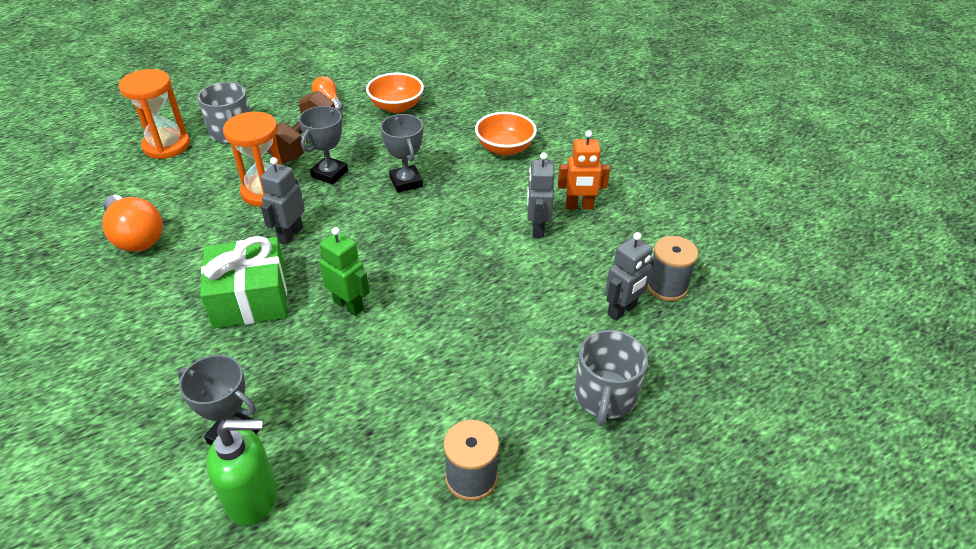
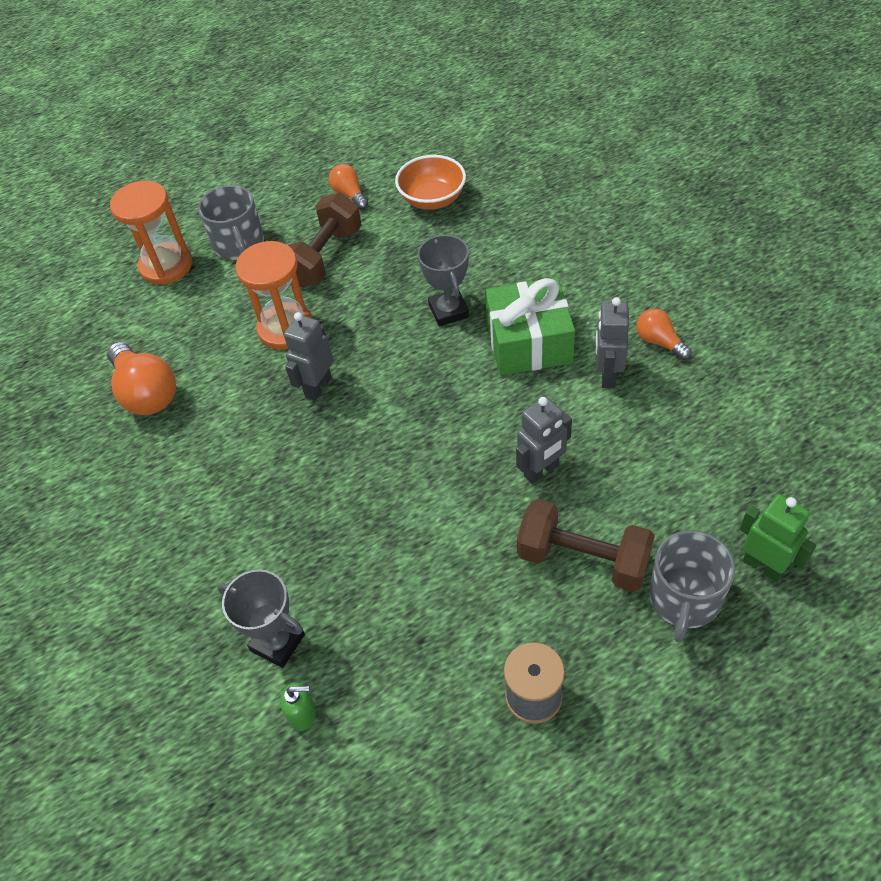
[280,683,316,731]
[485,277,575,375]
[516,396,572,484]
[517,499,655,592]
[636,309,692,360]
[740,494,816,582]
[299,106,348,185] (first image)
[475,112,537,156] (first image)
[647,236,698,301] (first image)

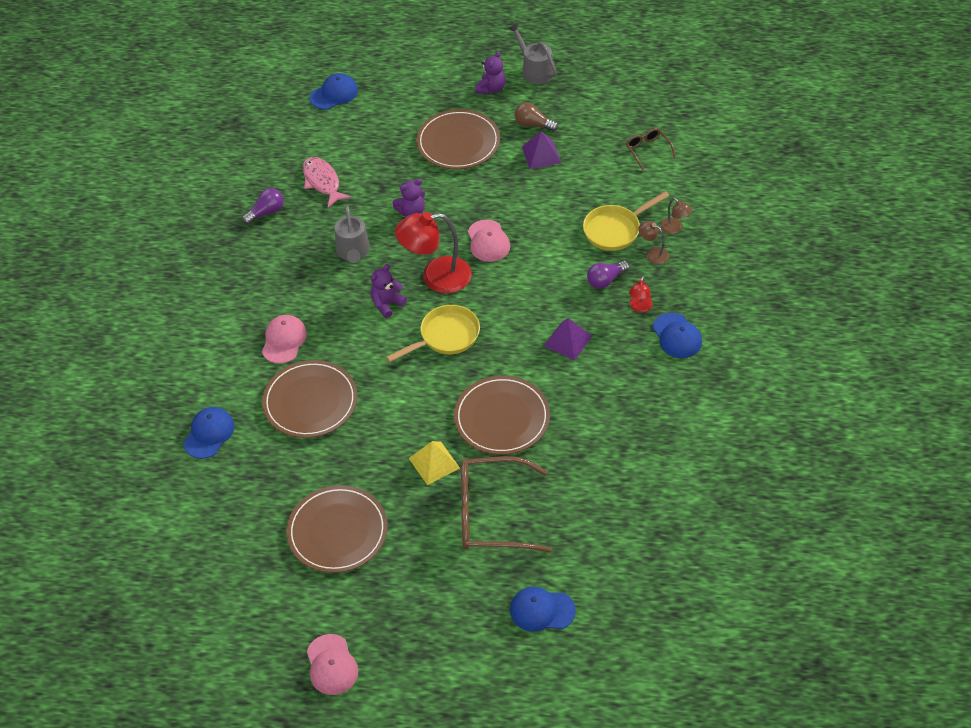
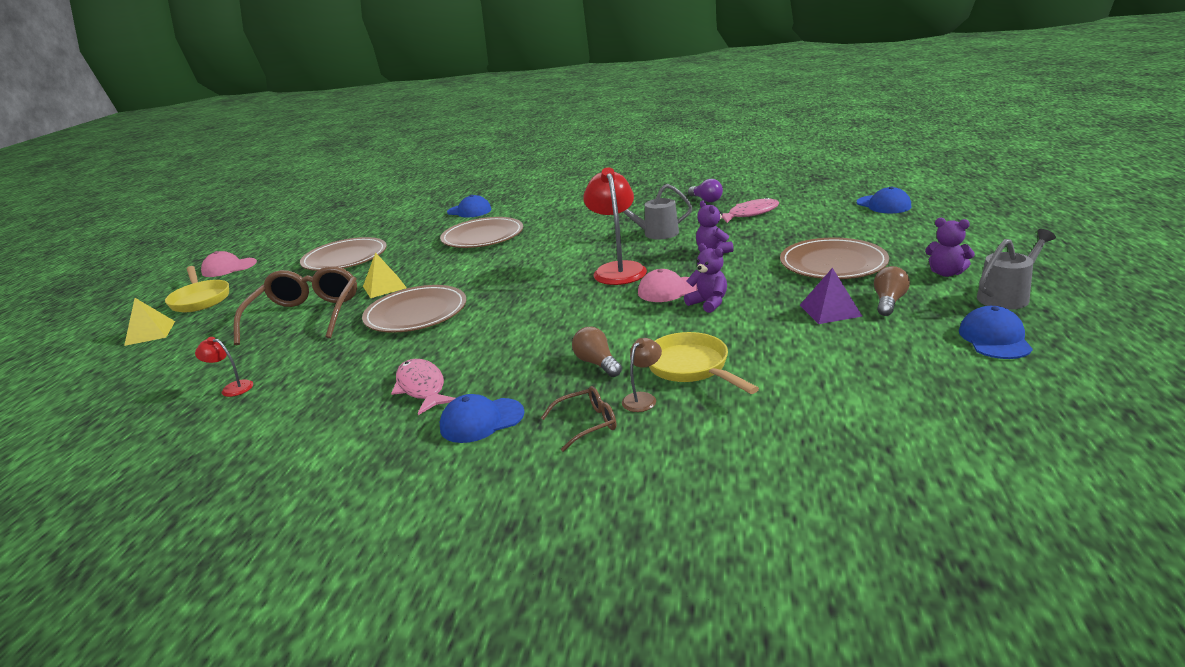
[124,298,175,346]
[165,266,229,312]
[195,337,253,397]
[391,359,455,415]
[541,386,616,452]
[572,327,622,377]
[684,243,727,313]
[959,306,1033,359]
[262,315,307,364] (first image)
[544,318,592,361] (first image)
[660,198,692,234] (first image)

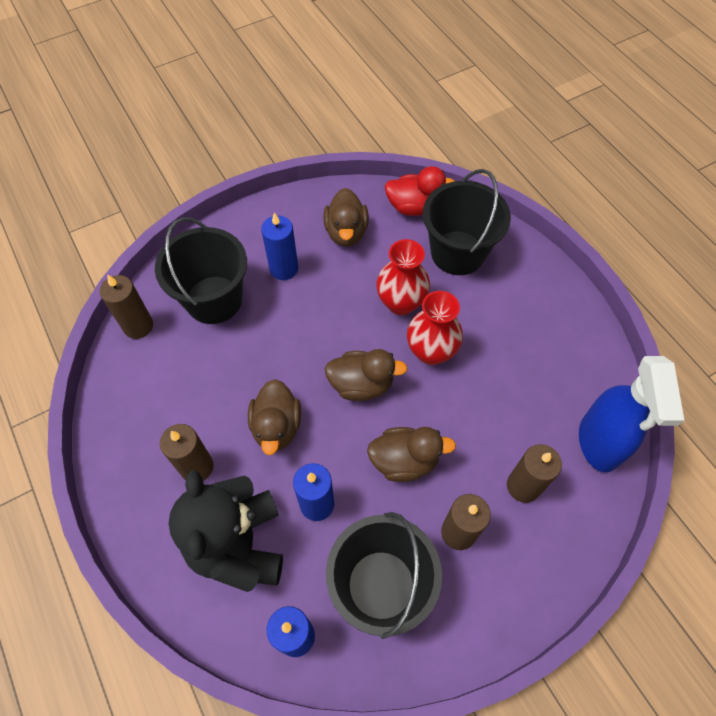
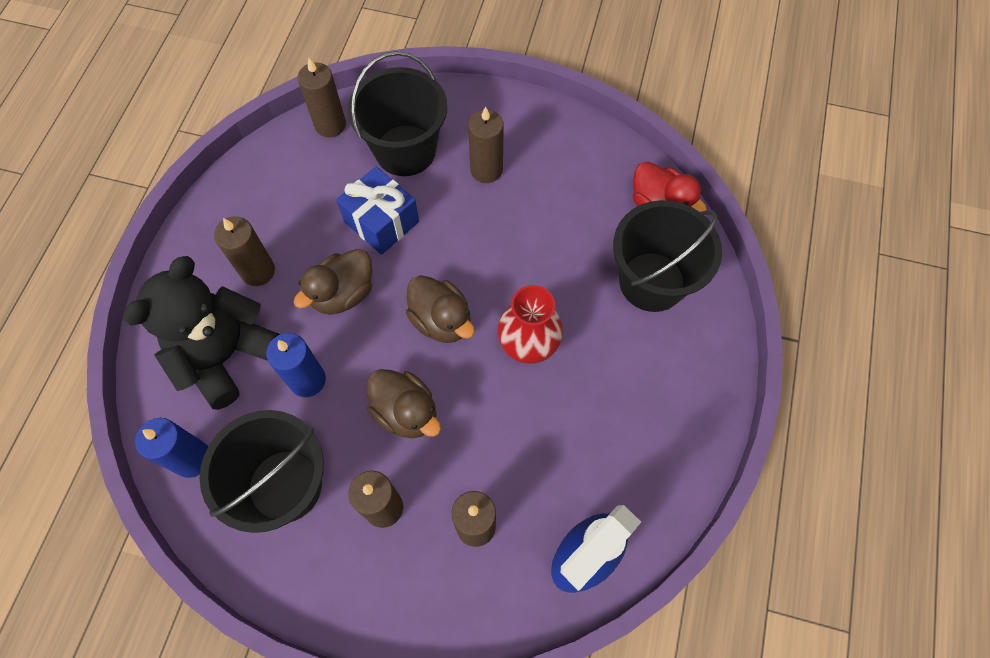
[336,167,419,255]
[468,106,504,183]
[323,188,369,247] (first image)
[376,239,430,315] (first image)

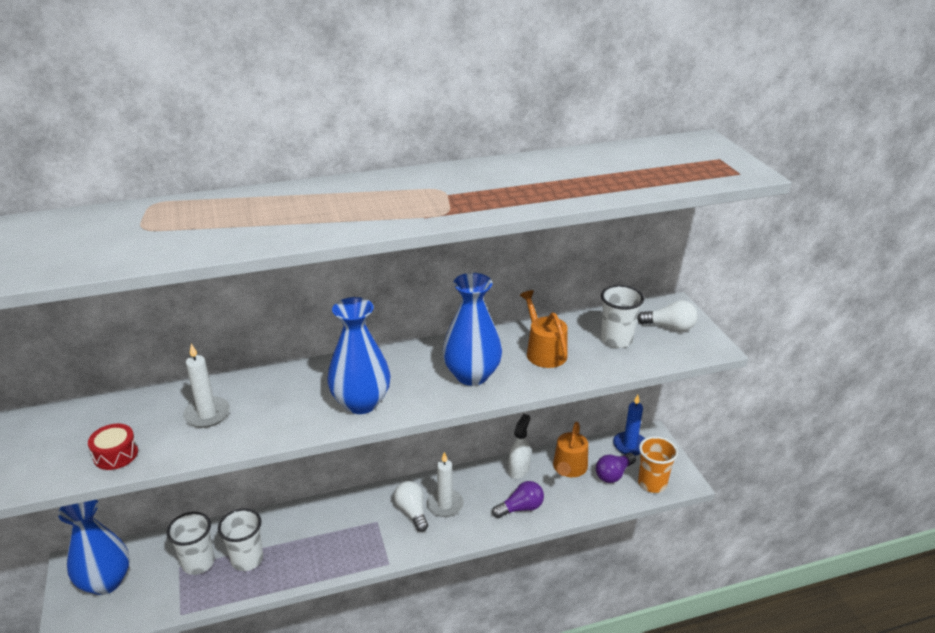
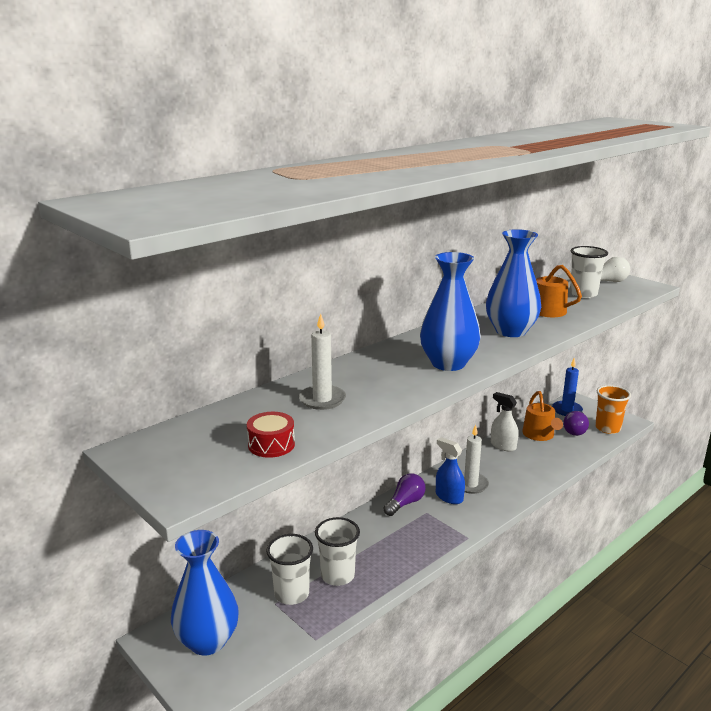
[384,473,425,516]
[436,437,465,504]
[491,392,519,452]

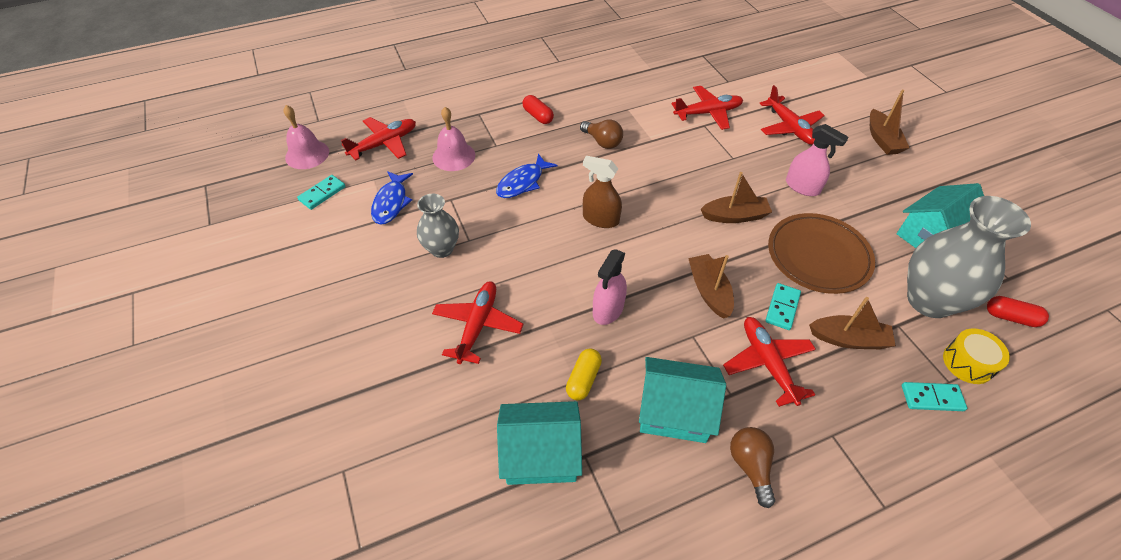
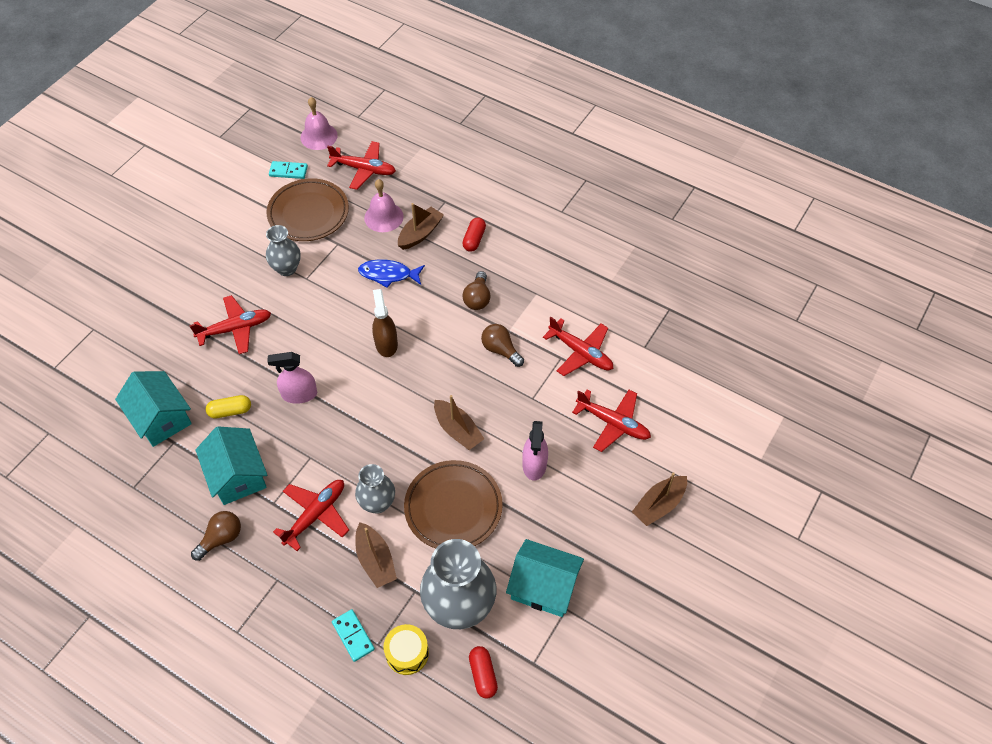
[267,178,349,241]
[355,464,395,514]
[398,203,444,250]
[481,324,524,367]
[572,390,651,452]

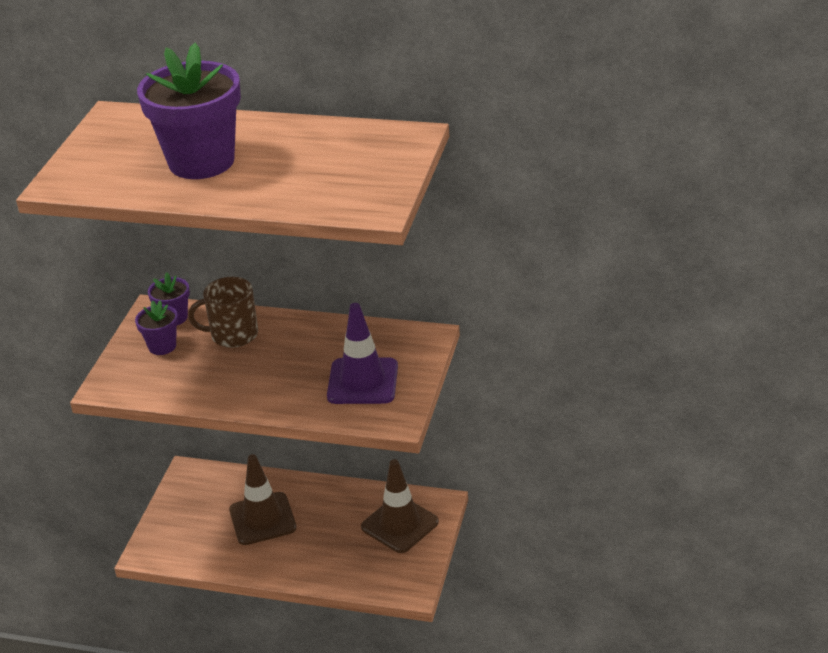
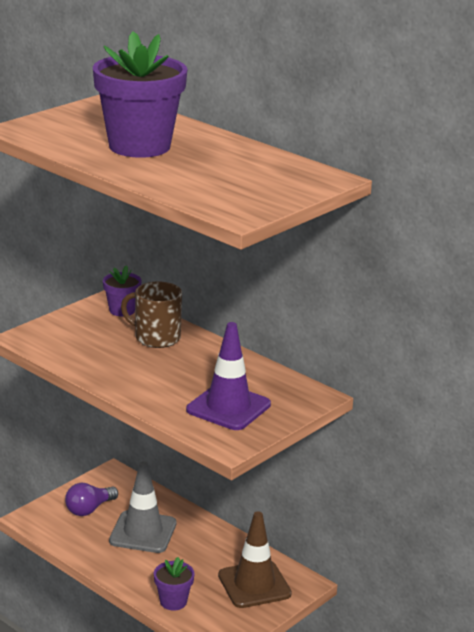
[65,483,118,516]
[109,461,177,553]
[154,557,195,611]

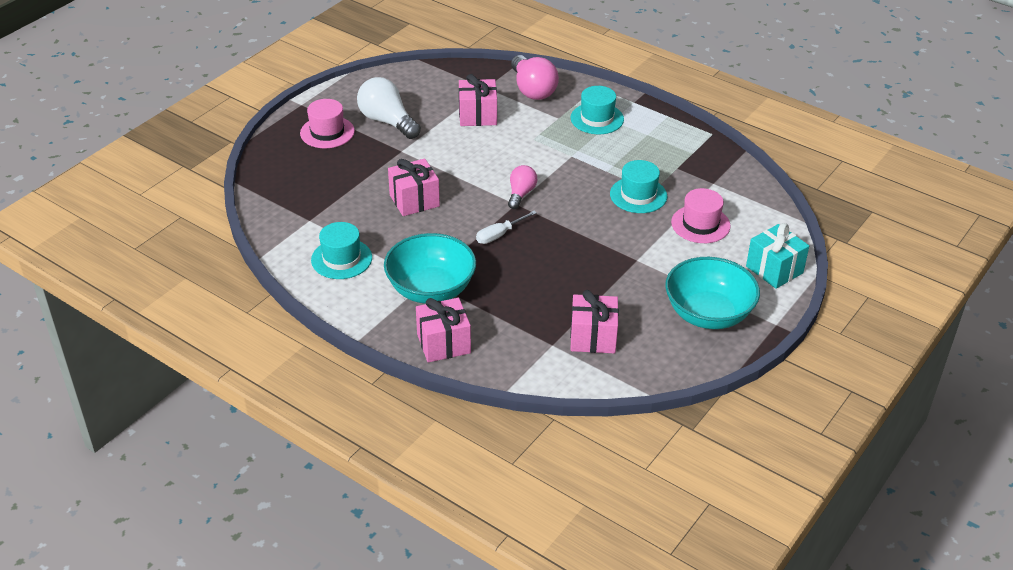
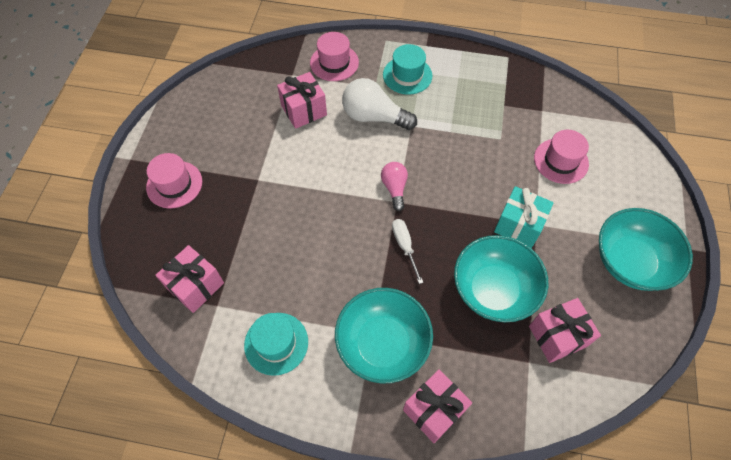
[155,245,224,313]
[310,32,359,81]
[342,78,417,130]
[392,219,423,284]
[454,235,548,322]
[494,186,554,248]
[610,160,667,213] (first image)

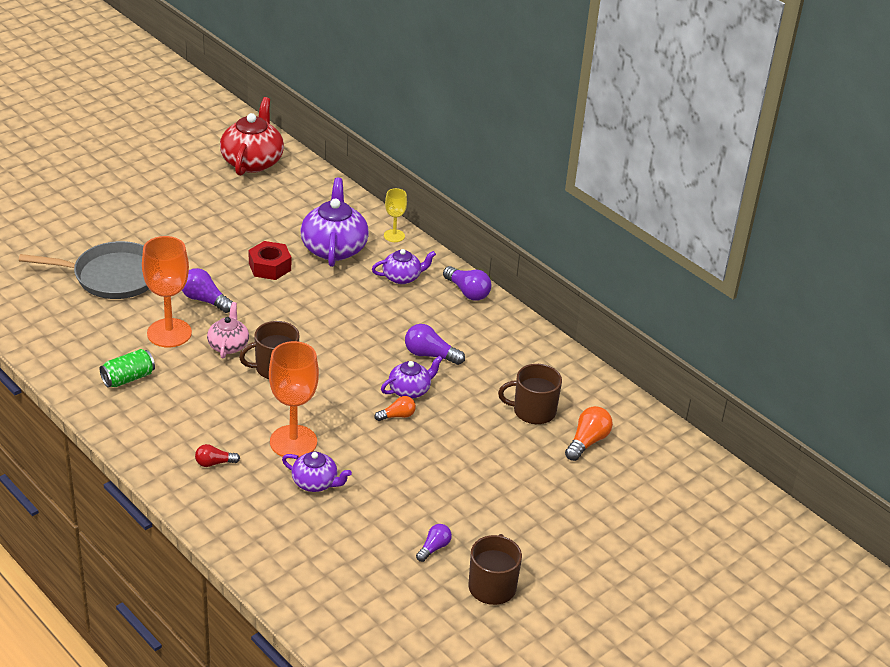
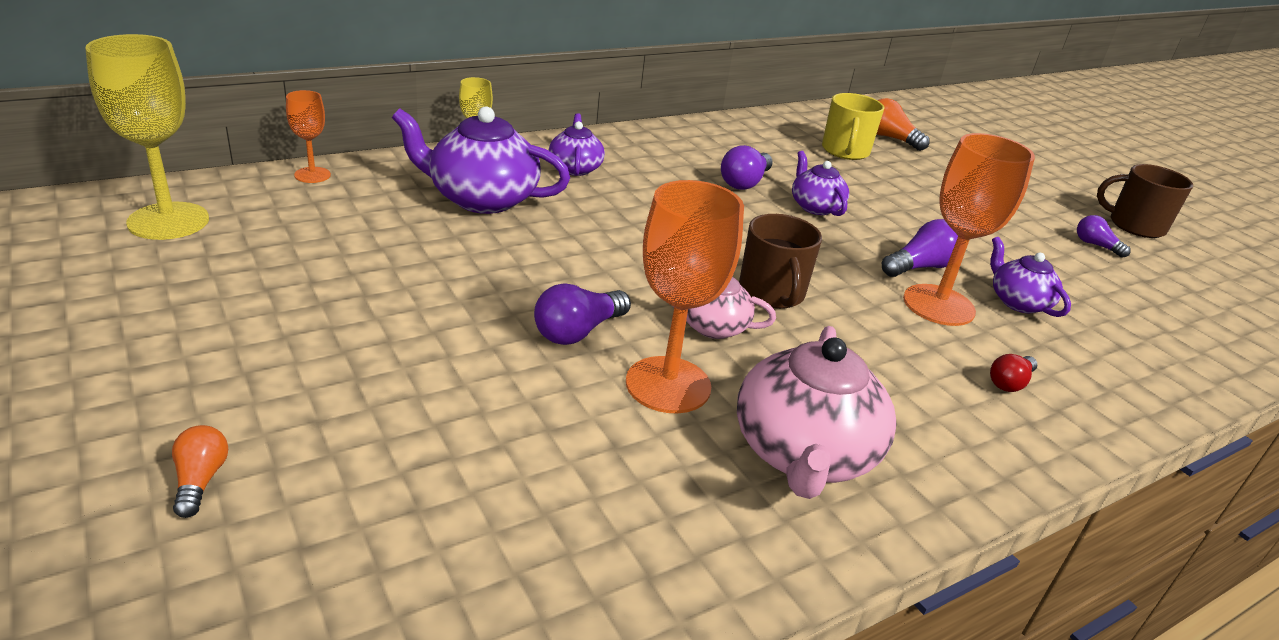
[85,34,209,240]
[172,425,228,518]
[286,90,331,183]
[737,326,897,499]
[822,93,884,160]
[882,219,958,277]
[990,237,1071,317]
[990,354,1037,392]
[19,241,149,299] (first image)
[248,241,291,280] (first image)

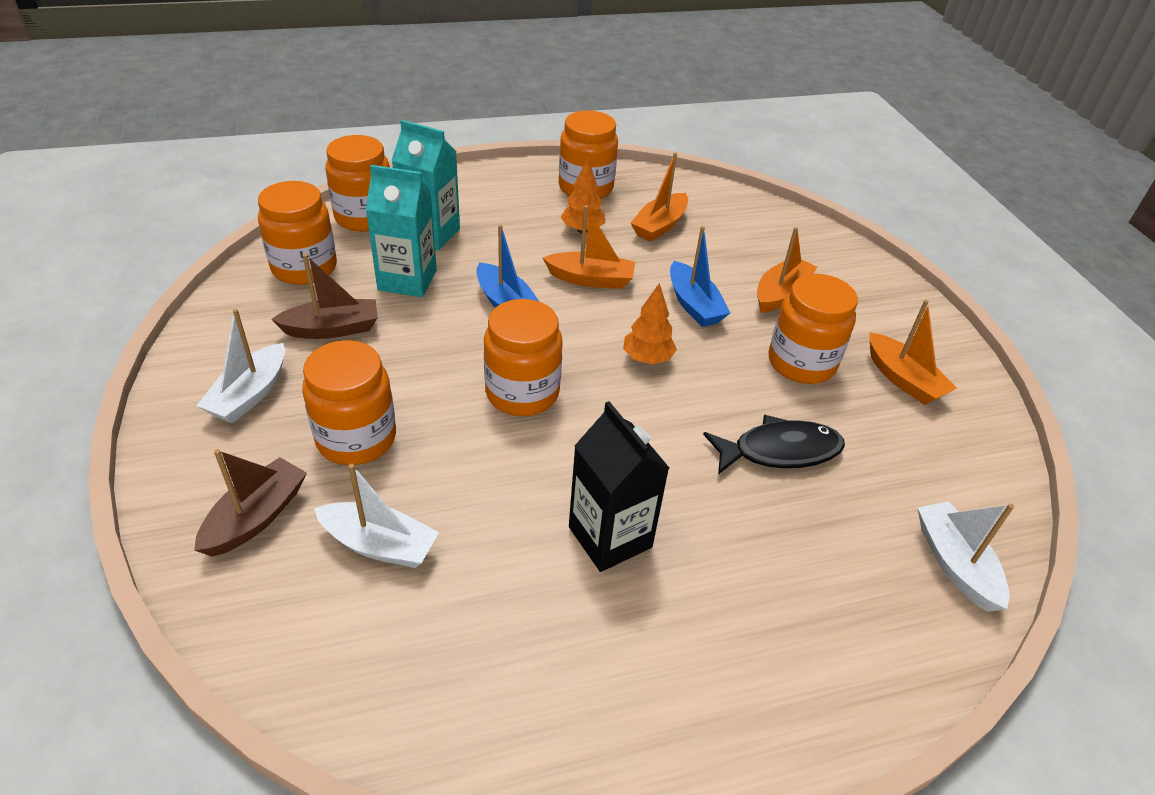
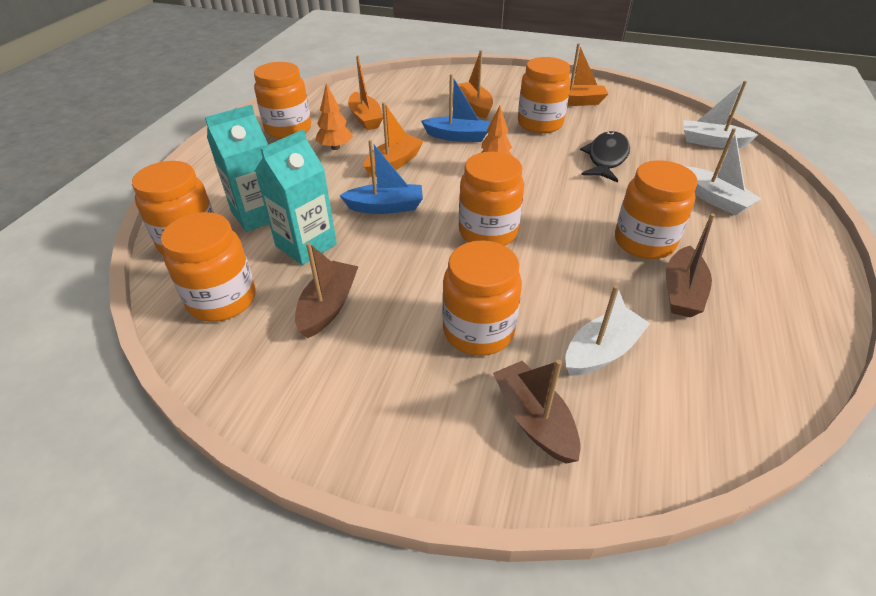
[615,160,697,259]
[666,214,715,317]
[685,128,761,215]

